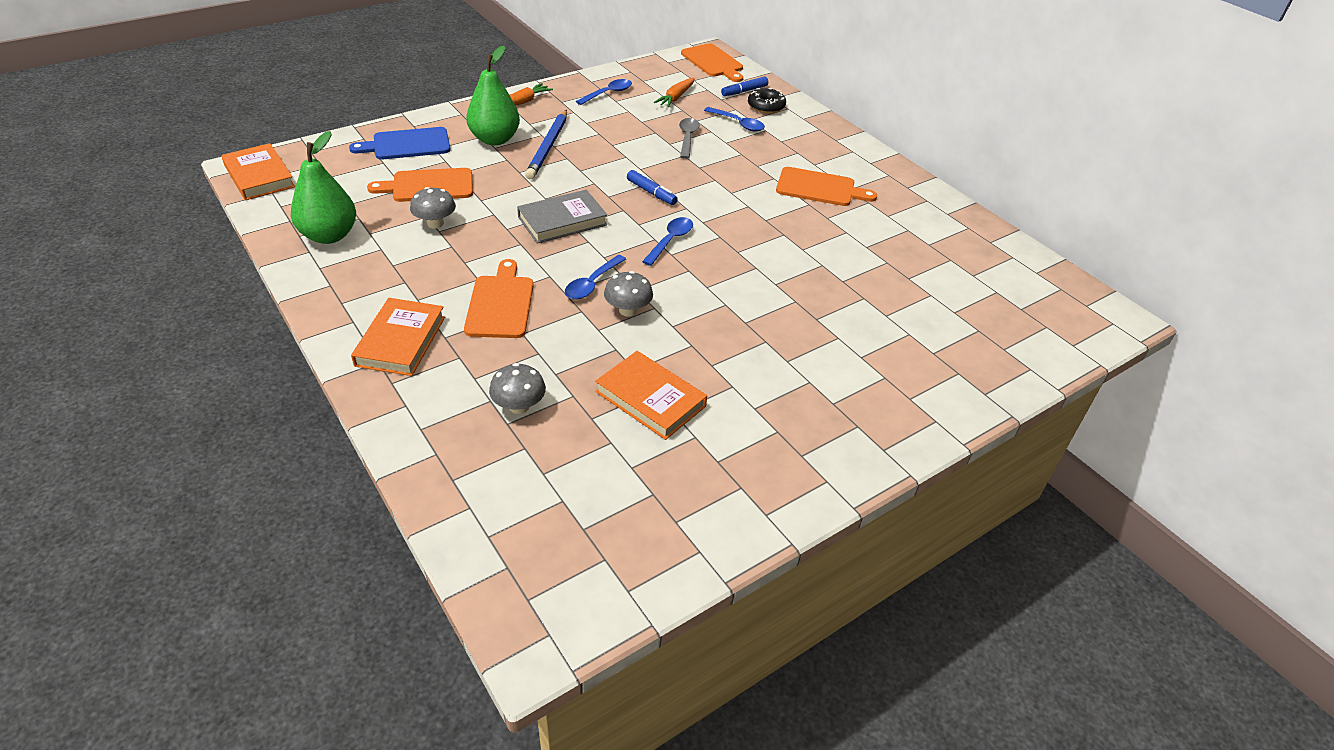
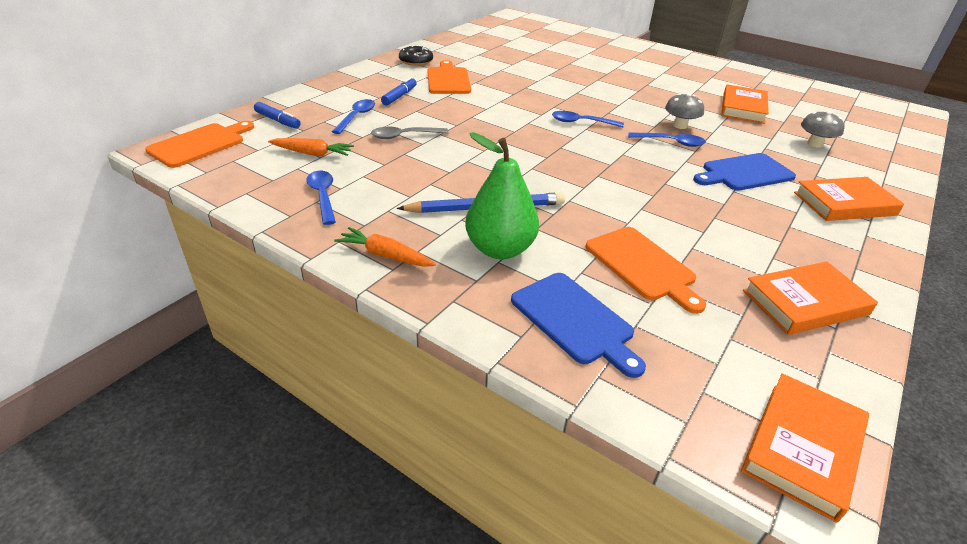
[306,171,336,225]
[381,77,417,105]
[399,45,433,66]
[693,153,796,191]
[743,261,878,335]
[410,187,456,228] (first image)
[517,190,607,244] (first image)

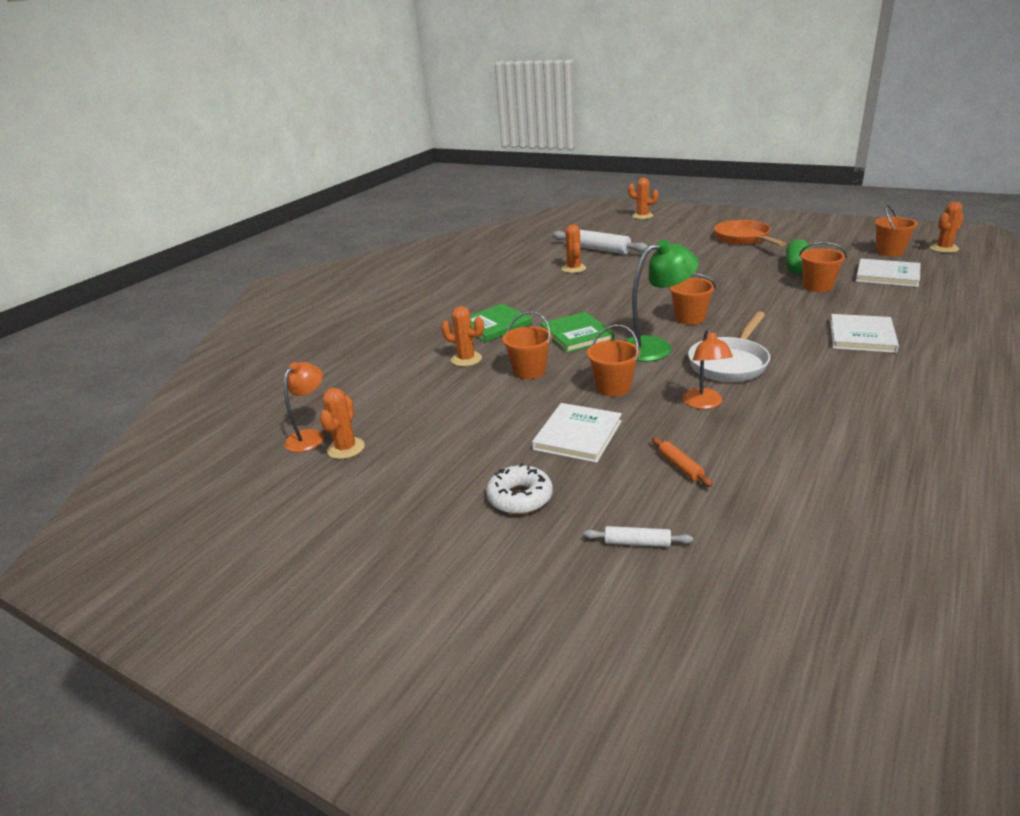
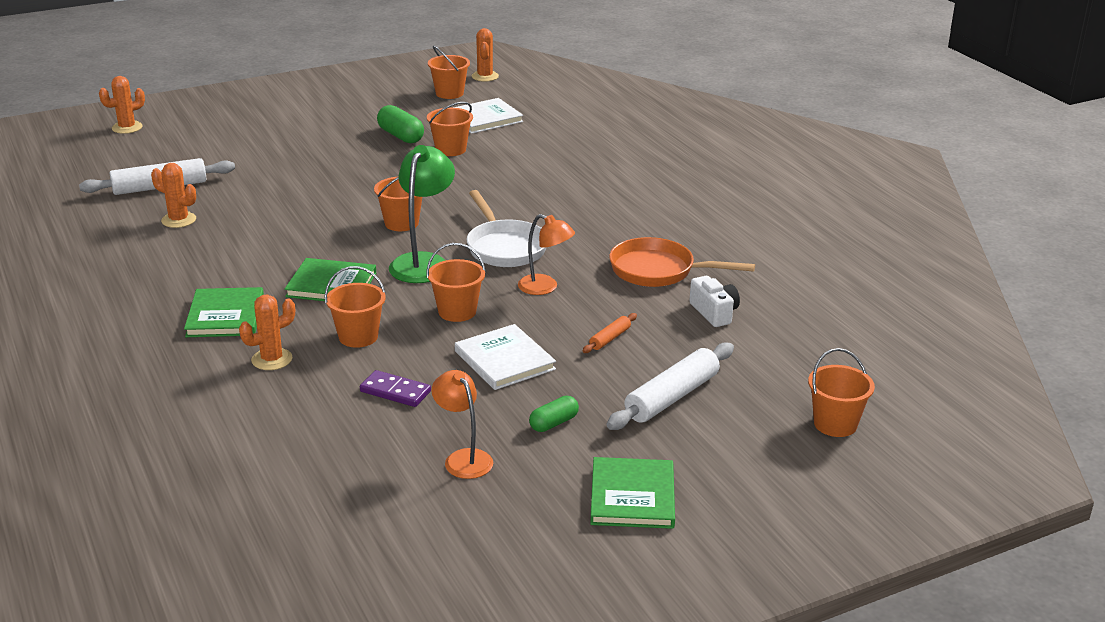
[360,370,431,407]
[432,370,493,479]
[529,396,579,432]
[583,313,637,353]
[590,457,675,529]
[607,342,734,430]
[609,237,755,287]
[689,276,740,327]
[808,348,875,437]
[320,388,365,459] (first image)
[830,314,899,353] (first image)

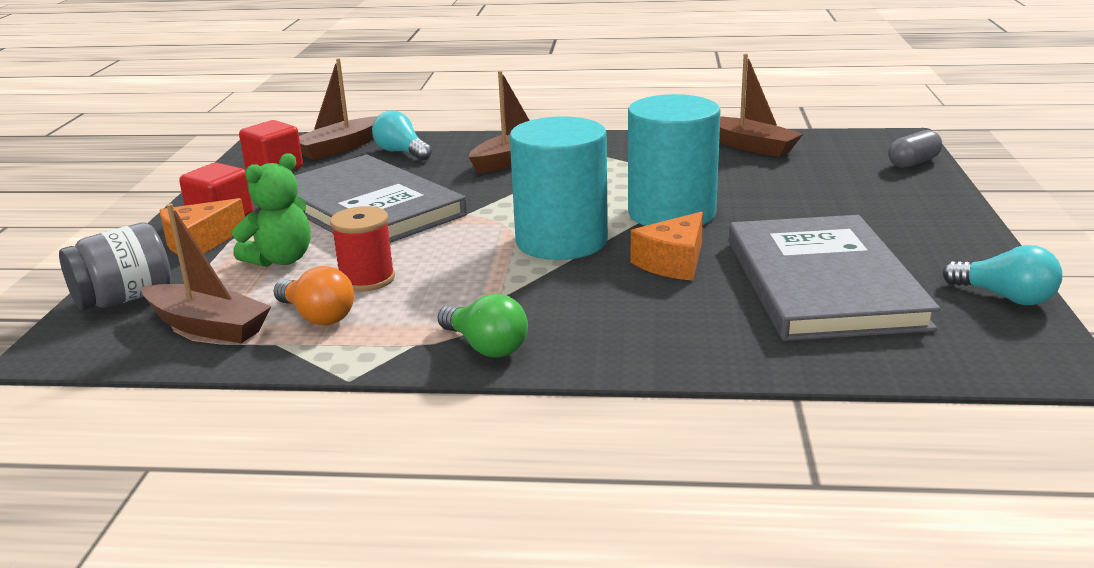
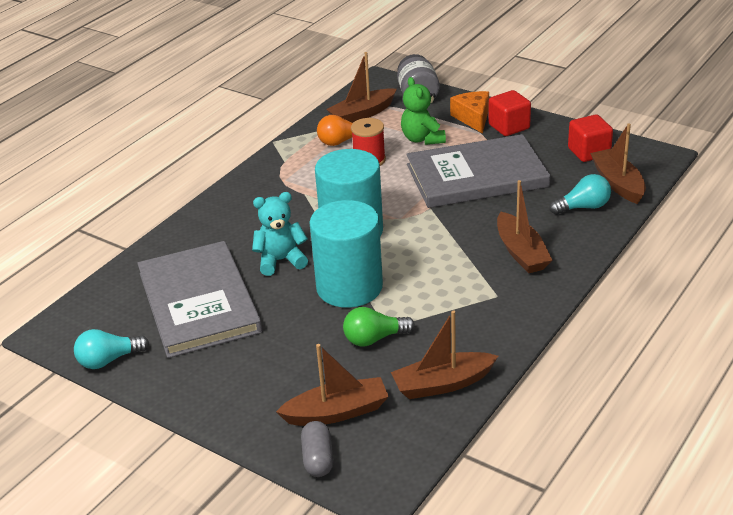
[137,241,262,358]
[252,192,308,276]
[276,344,389,426]
[343,307,415,346]

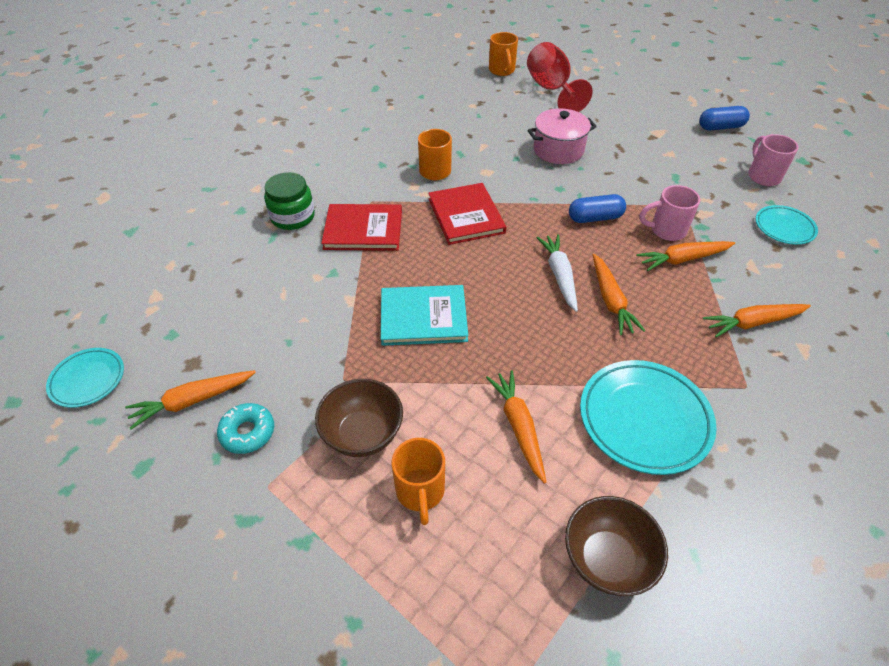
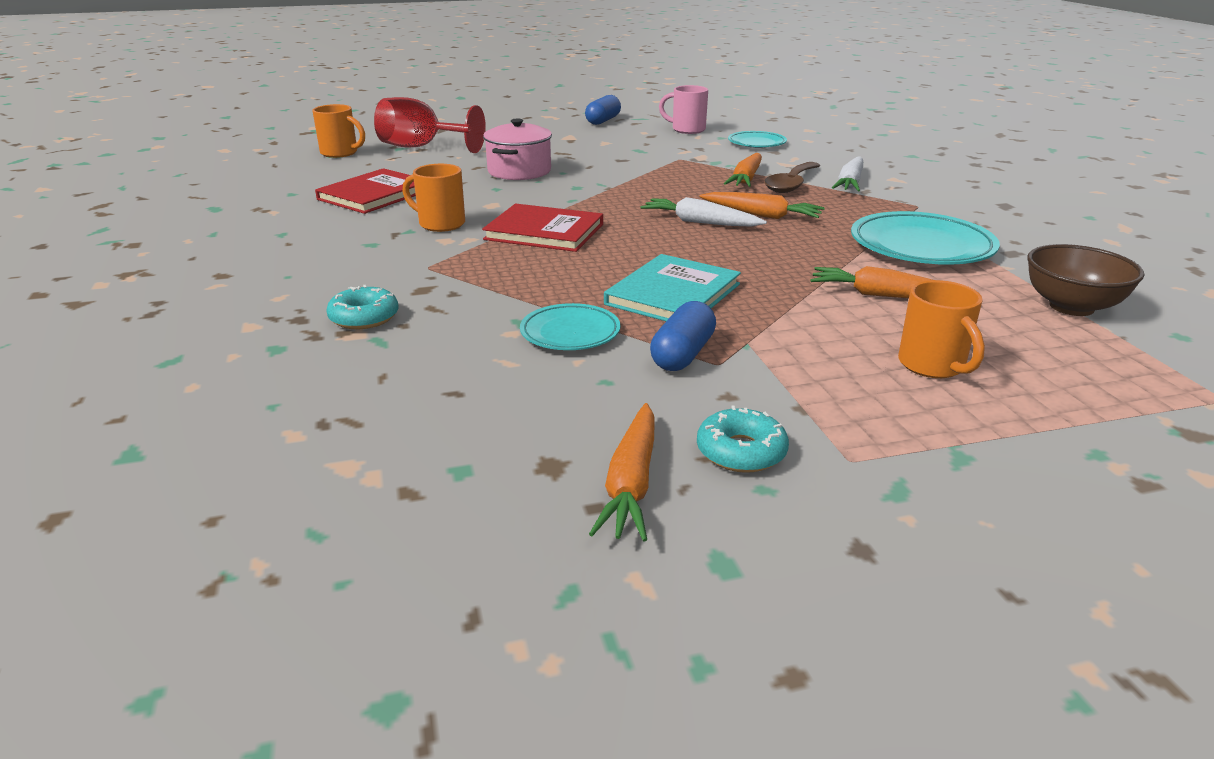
[315,168,416,214]
[326,285,398,329]
[520,303,621,350]
[650,301,716,371]
[764,162,820,193]
[832,156,863,191]
[898,280,985,378]
[315,379,403,457] (first image)
[640,185,700,241] (first image)

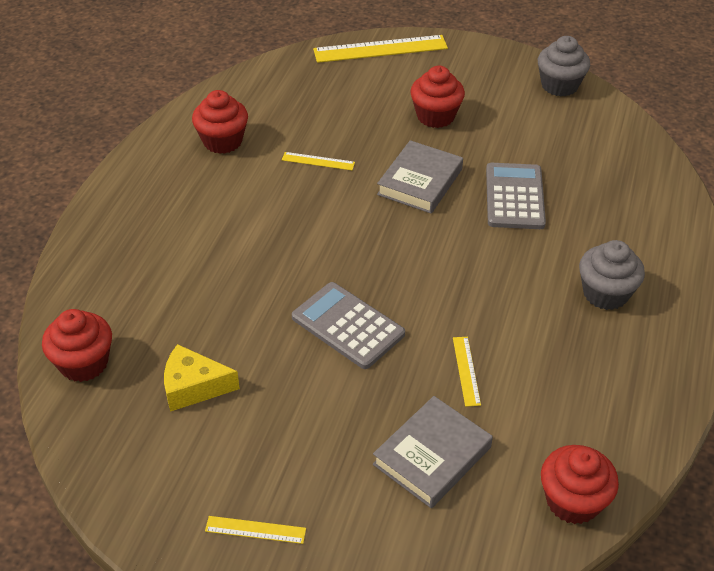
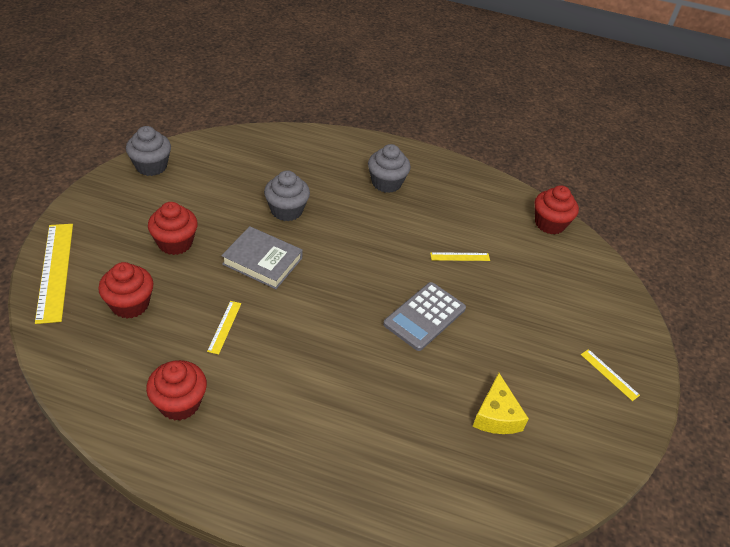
[98,262,154,318]
[264,170,310,221]
[581,349,640,401]
[373,396,493,508] (first image)

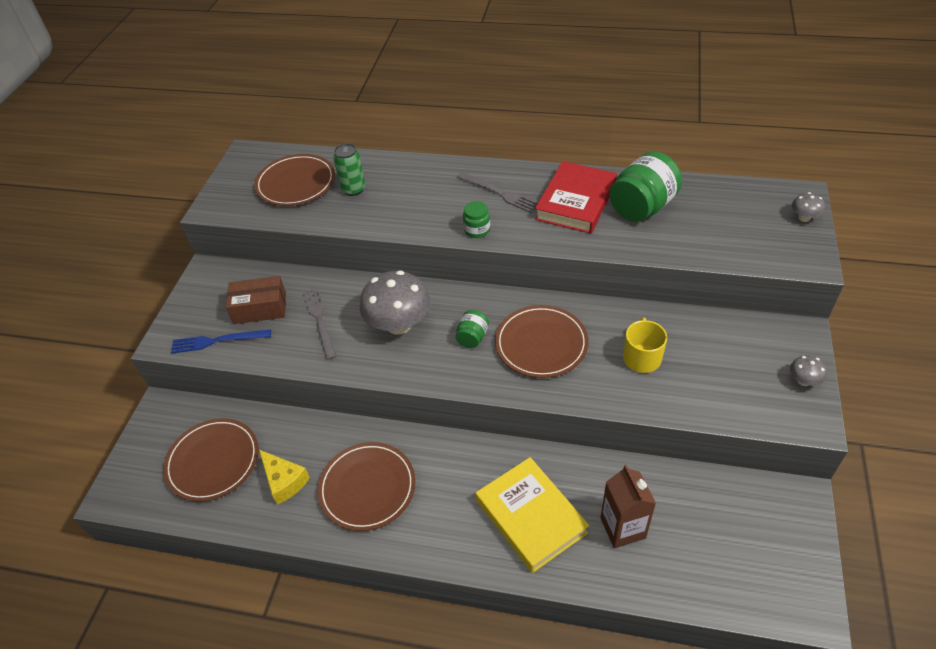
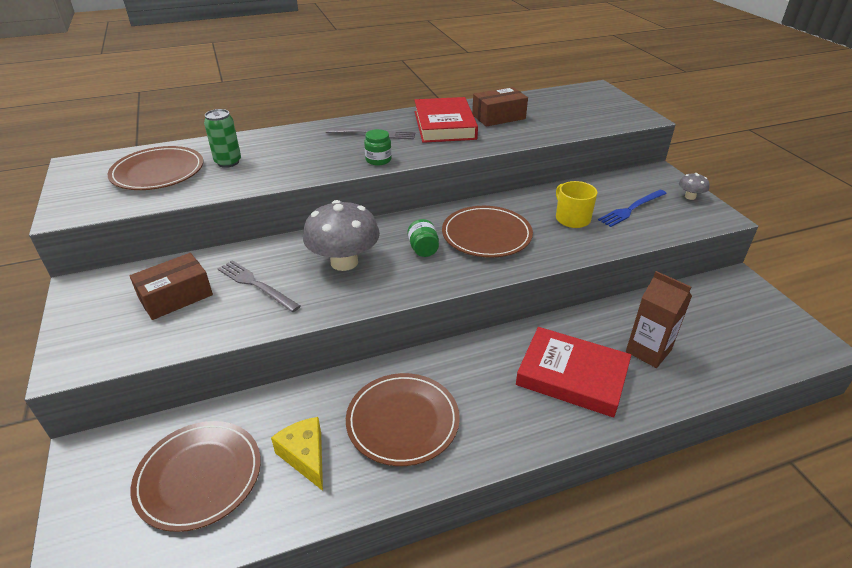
[271,417,323,491]
[472,87,528,127]
[516,327,631,418]
[598,190,667,227]
[792,192,825,222] (first image)

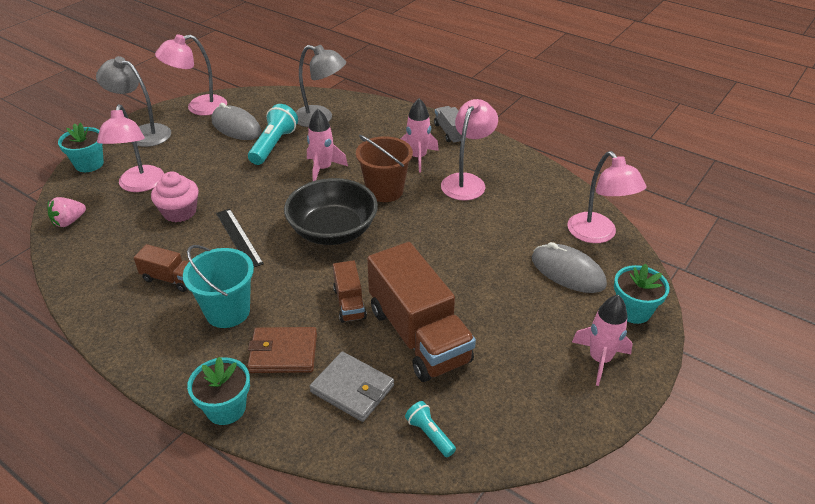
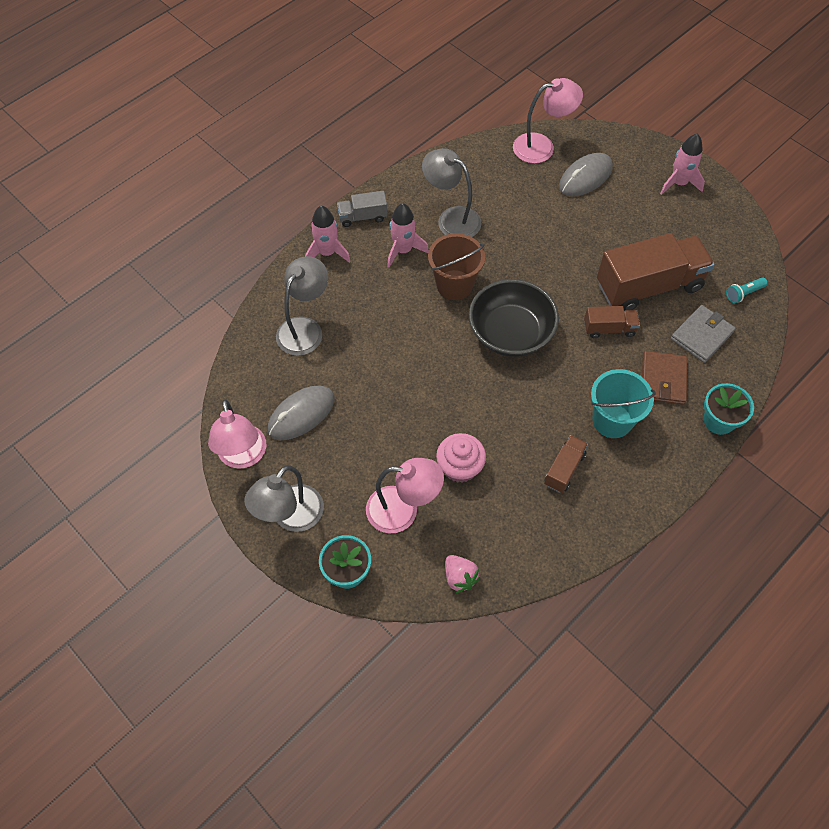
[305,206,351,263]
[422,148,482,237]
[216,209,264,267] (first image)
[248,104,298,165] (first image)
[614,264,670,324] (first image)

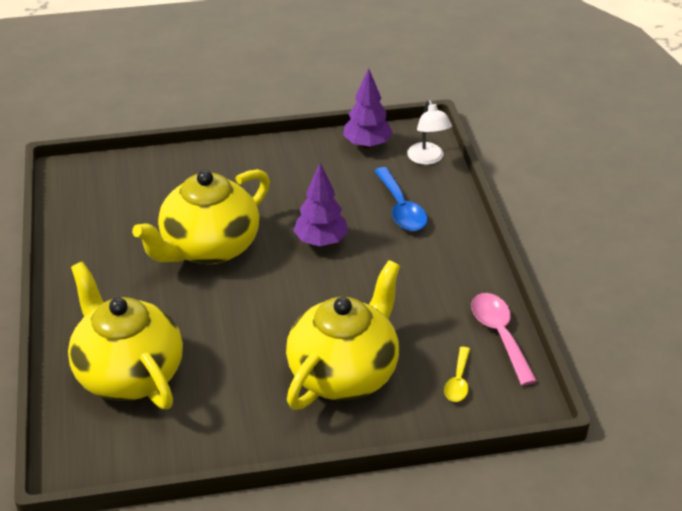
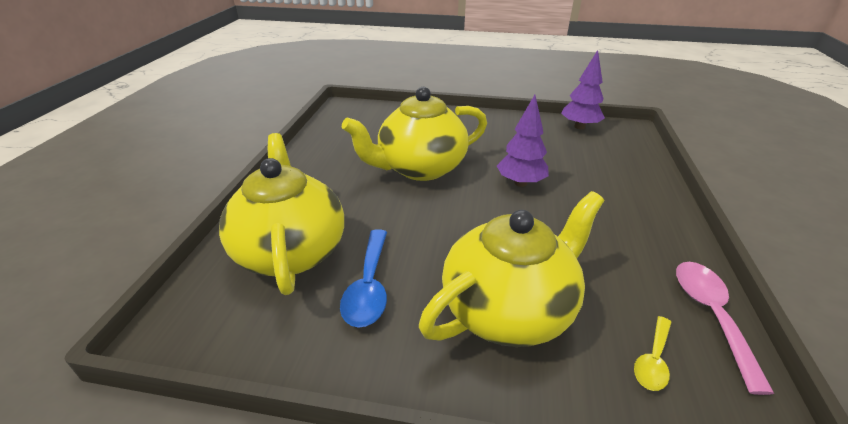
[340,229,387,328]
[407,100,452,165] (first image)

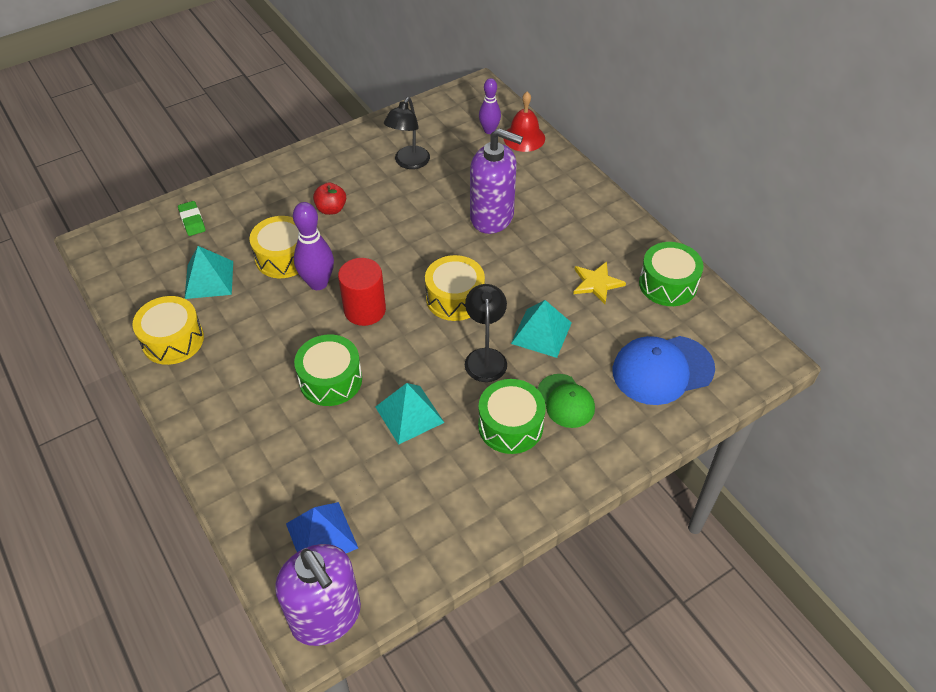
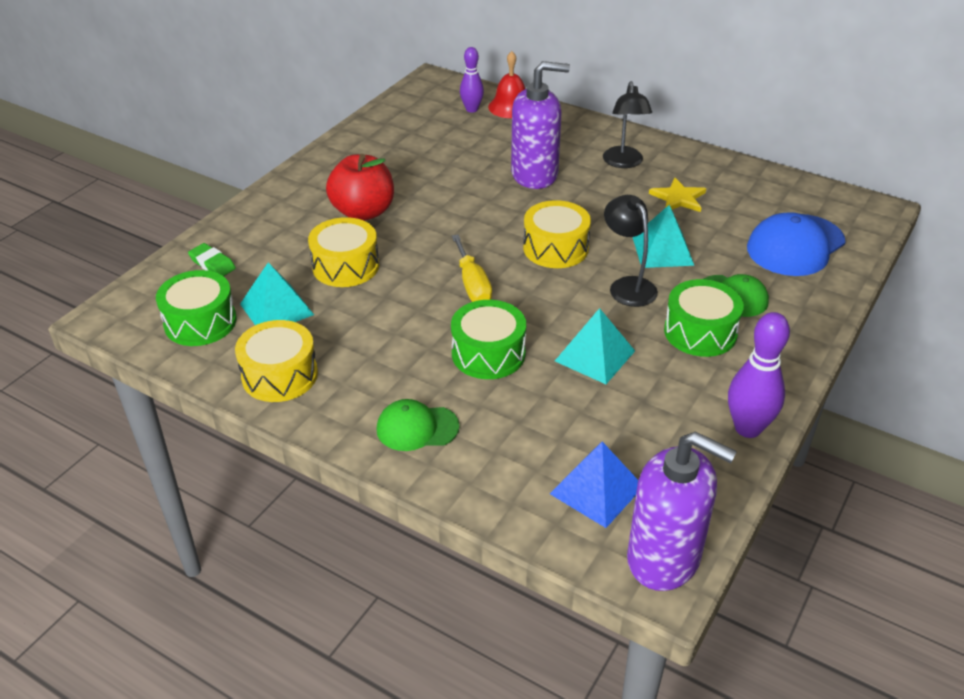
[156,270,237,346]
[326,154,394,221]
[376,399,460,451]
[452,235,492,302]
[603,81,652,168]
[728,312,790,438]

